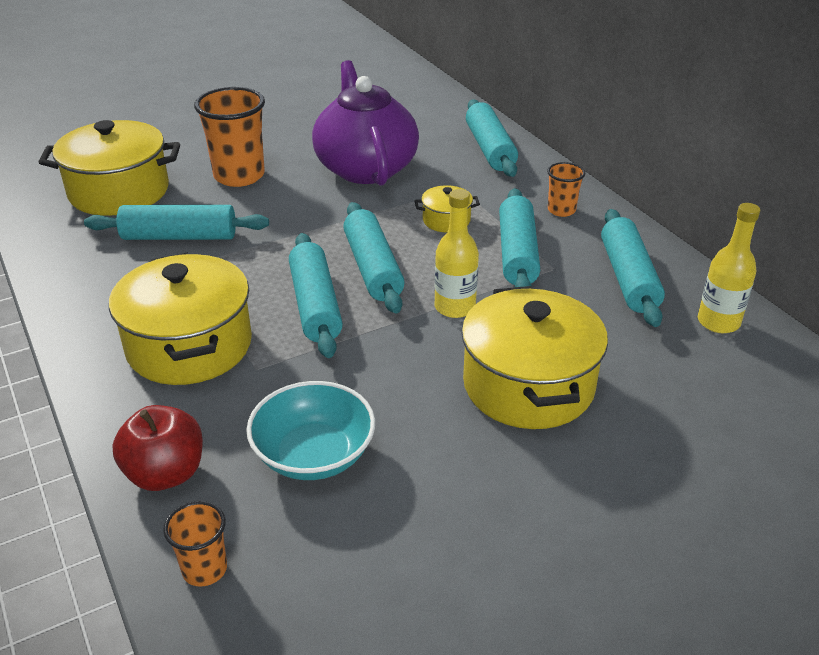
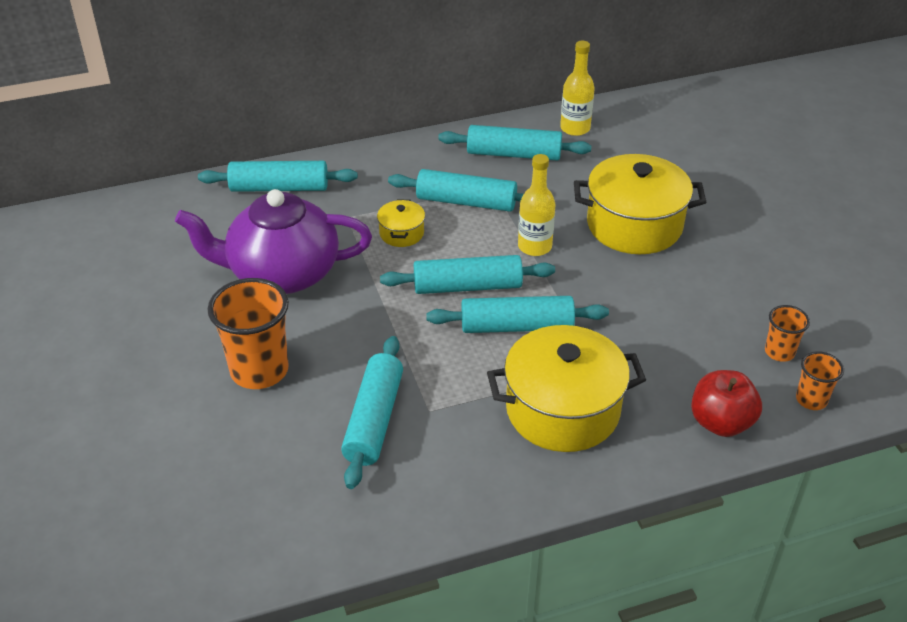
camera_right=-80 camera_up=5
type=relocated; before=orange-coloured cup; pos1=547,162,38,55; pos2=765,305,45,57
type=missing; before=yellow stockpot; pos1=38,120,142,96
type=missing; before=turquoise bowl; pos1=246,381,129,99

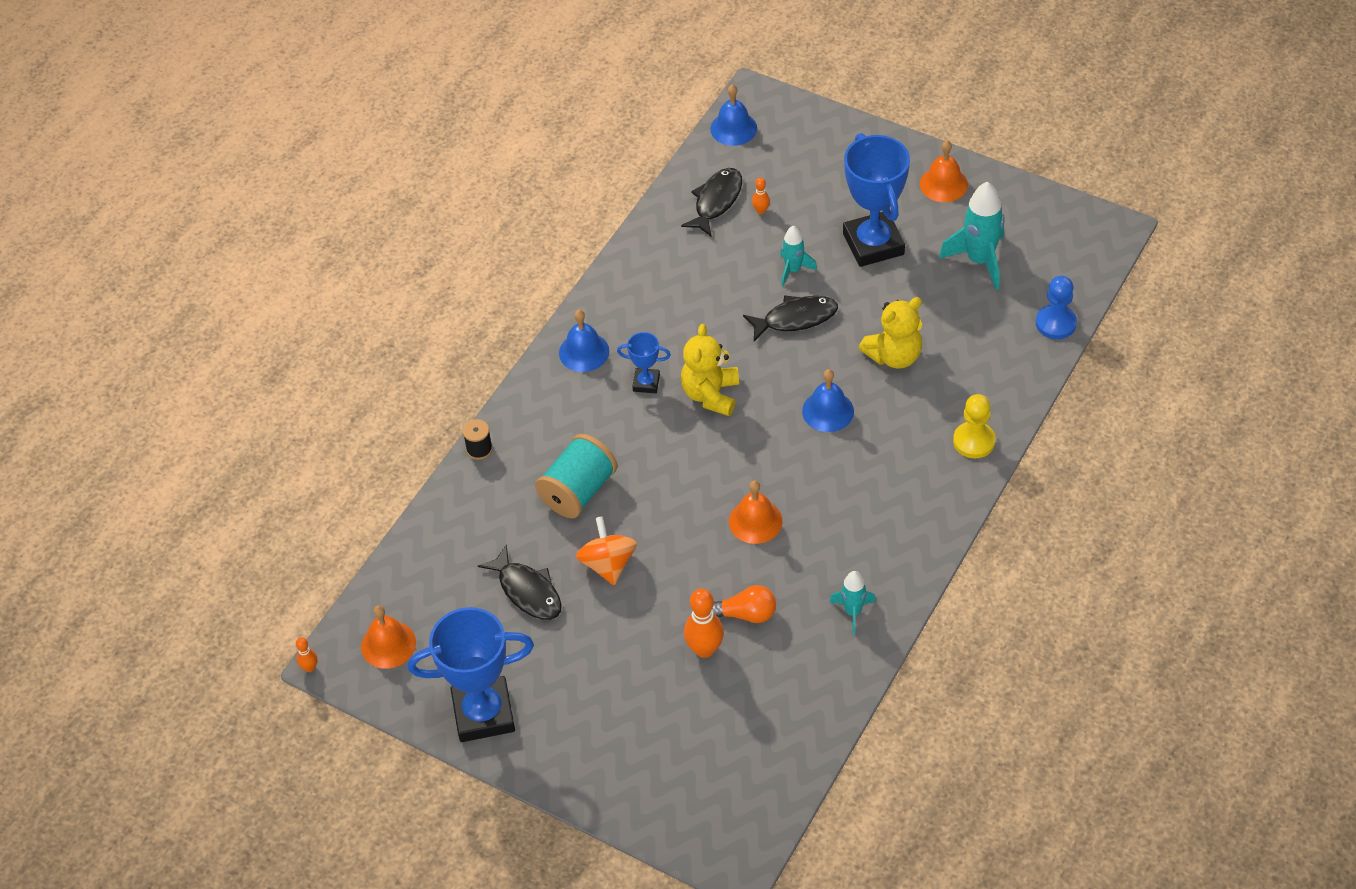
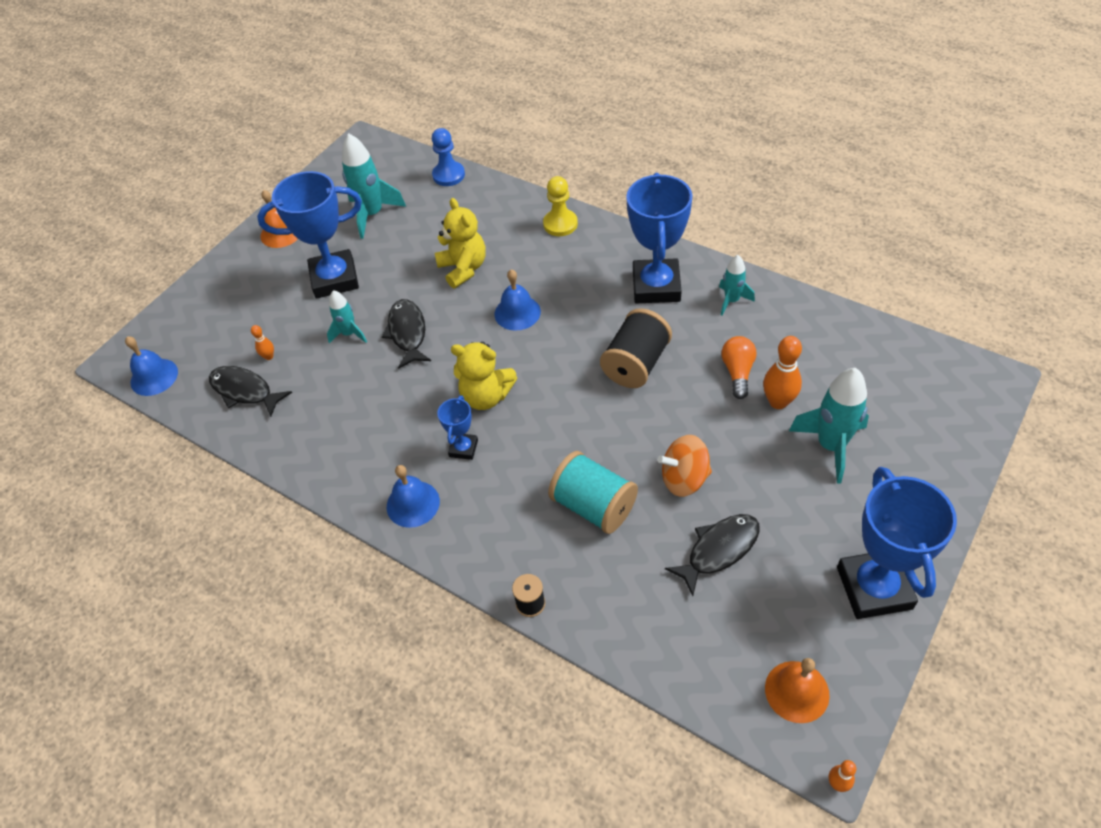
camera_right=-85 camera_up=0
type=exchanged; before=orange-coloured bell; after=ebony spool; pos1=729,480,53,64; pos2=600,308,72,80
type=appeared; after=cobalt trophy; pos2=626,173,66,130
type=appeared; after=turquoise toy rocket; pos2=789,368,80,116

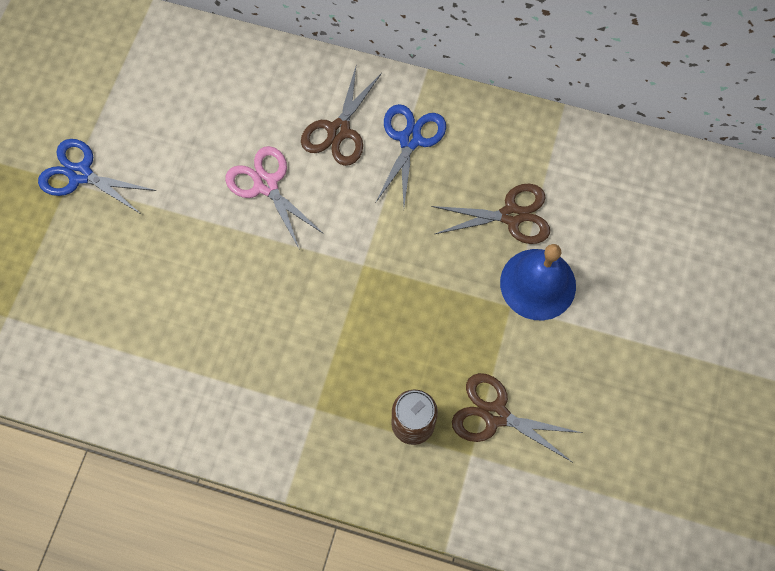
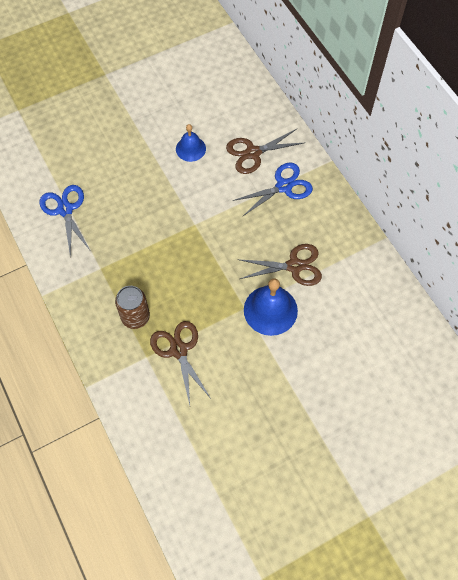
camera_right=45 camera_up=-5
type=relocated; before=cobalt scissors; pos1=38,139,118,76; pos2=39,185,51,73
type=exchanged; before=rosy scissors; after=cobalt bell; pos1=225,146,99,104; pos2=176,124,30,38
type=spun; before=dark brown scissors; pos1=431,184,119,60; pos2=237,244,85,42; turn=-45

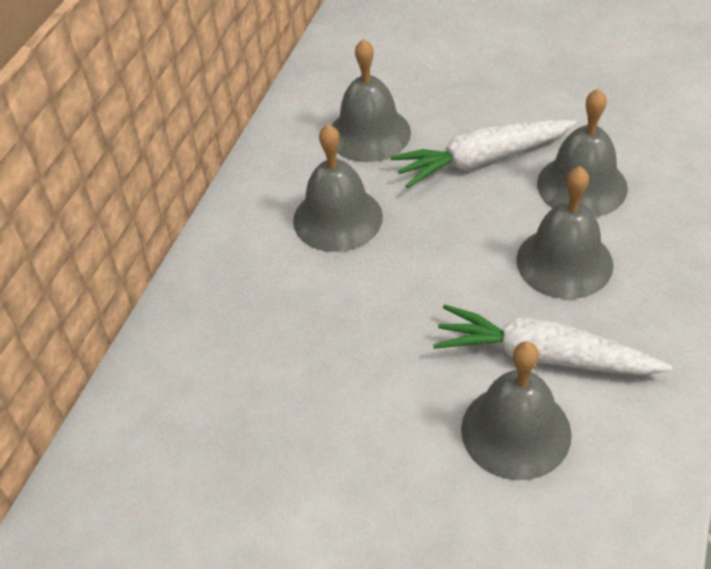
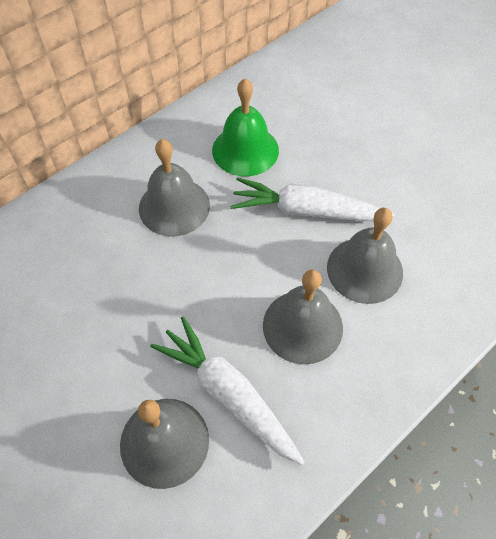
camera_right=25 camera_up=10
type=colour; before=gray bell; after=green bell; pos1=332,39,79,123; pos2=212,79,67,97

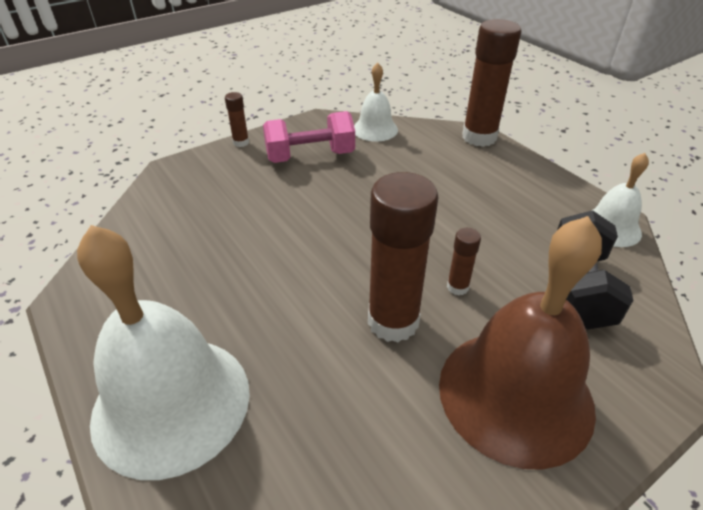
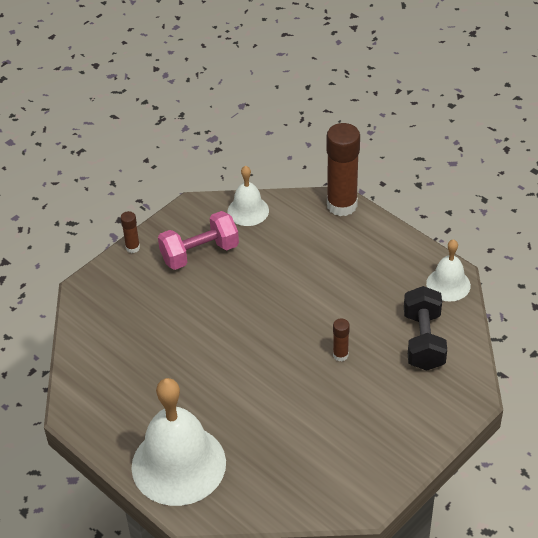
camera_right=-10 camera_up=5
type=missing; before=dark brown glue; pos1=368,172,71,171
type=missing; before=dark brown bell; pos1=439,216,163,254

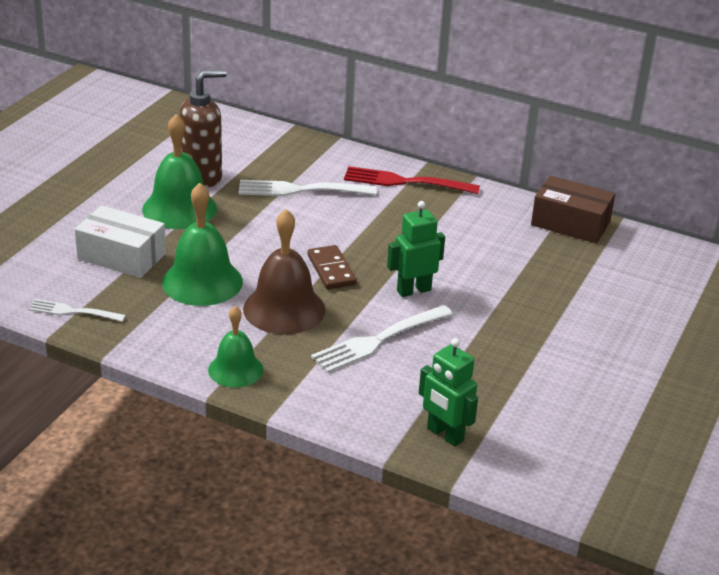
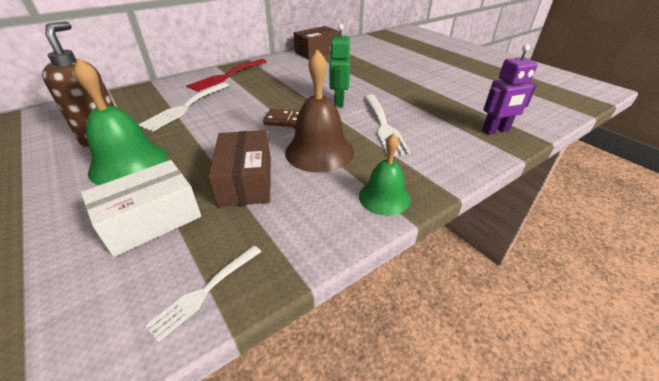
camera_right=-60 camera_up=5
type=exchanged; before=green bell; after=dark brown package; pos1=162,183,81,123; pos2=208,130,63,77
type=colour; before=green robot; after=royal purple robot; pos1=419,338,59,109; pos2=482,44,56,91

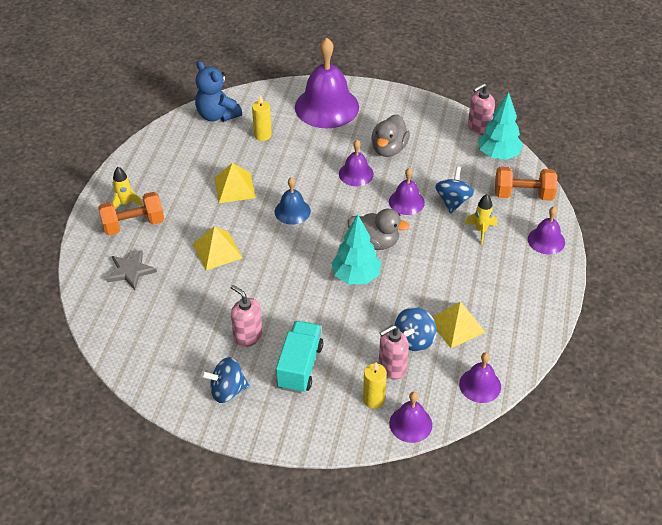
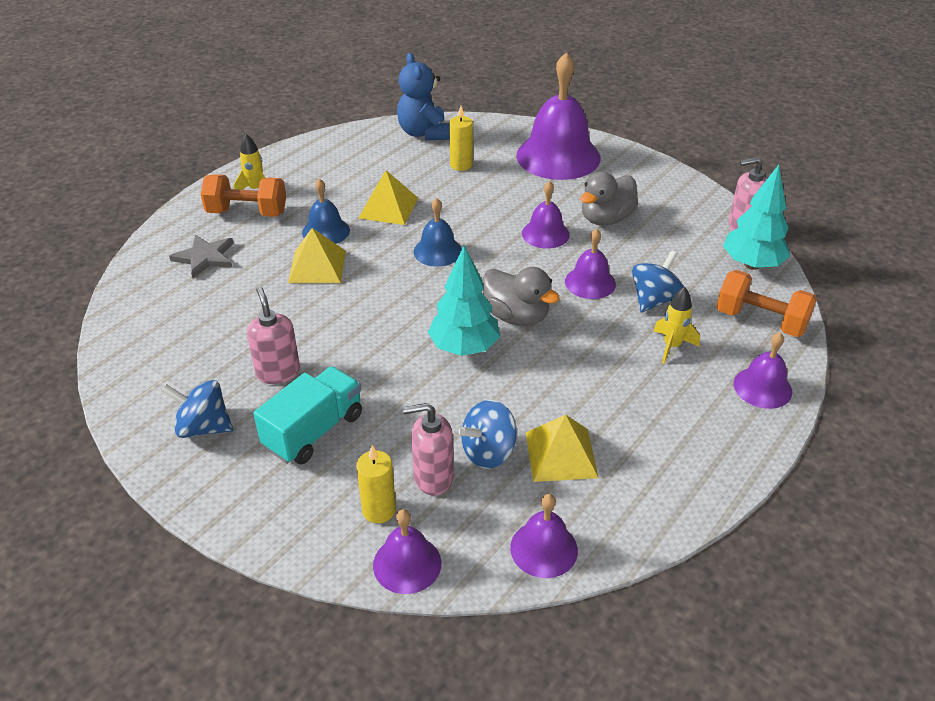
camera_right=25 camera_up=-5
type=appeared; after=cobalt bell; pos2=302,179,48,65

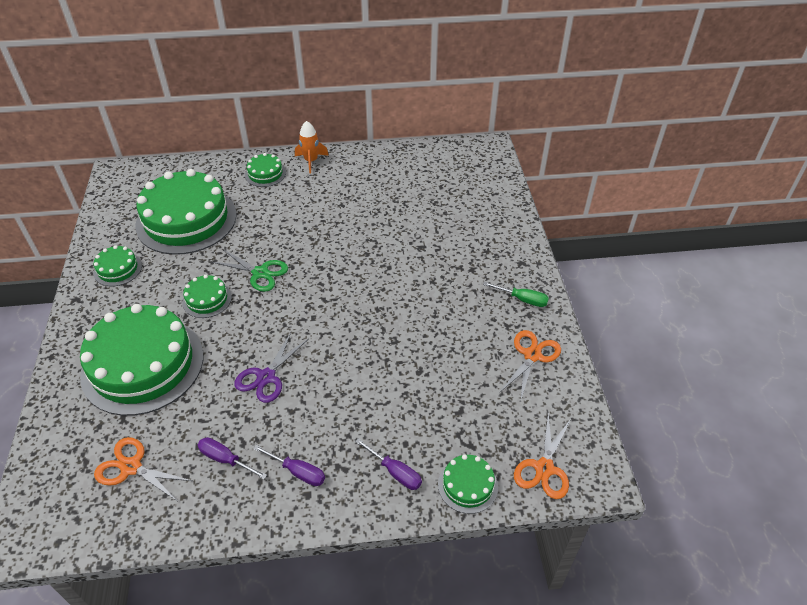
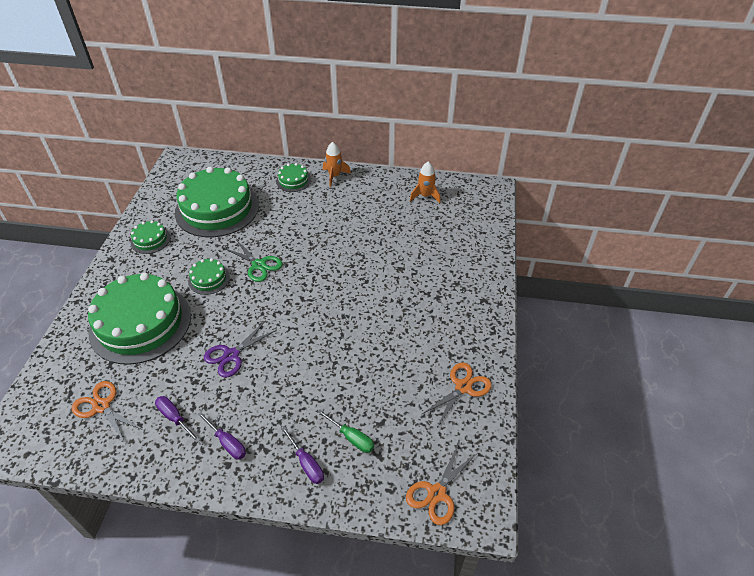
camera_right=15 camera_up=0
type=relocated; before=green hand screwdriver; pos1=483,282,66,25; pos2=317,410,57,43
type=appeared; after=orange-coloured toy rocket; pos2=410,162,31,41
type=missing; before=green cake; pos1=438,454,60,60

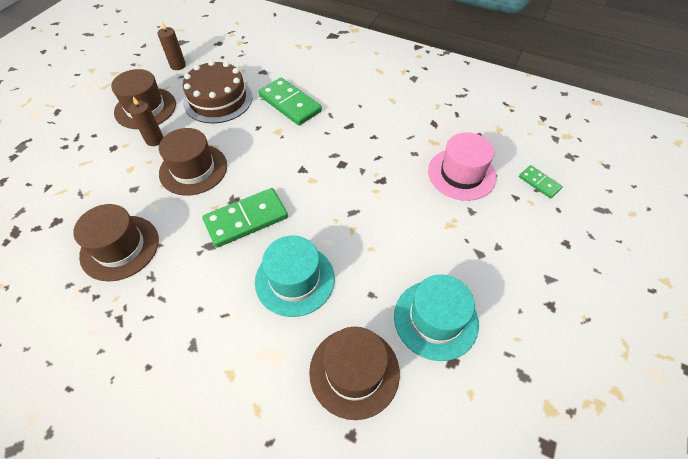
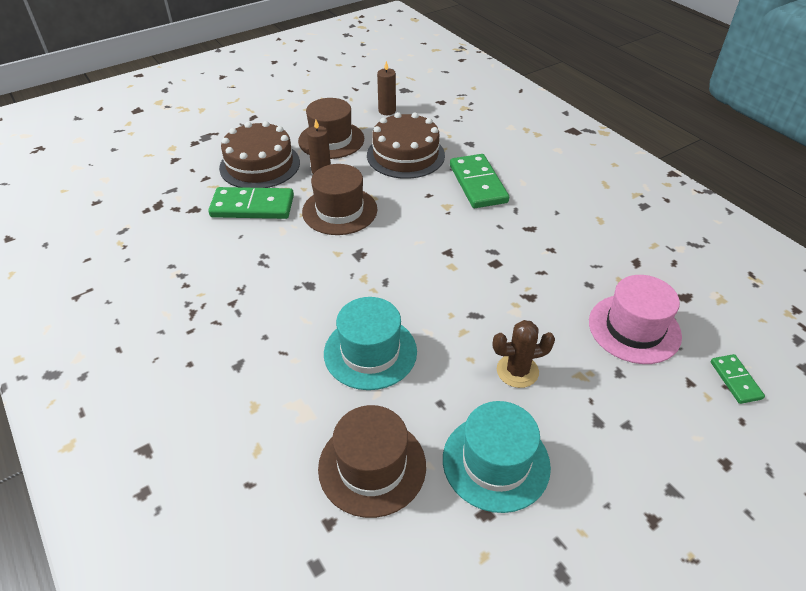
camera_right=30 camera_up=-10
type=relocated; before=green domino piece; pos1=202,188,86,59; pos2=208,187,86,32
type=appeared; after=dark brown cake; pos2=219,121,81,67
type=appeared; after=dark brown saguaro cactus; pos2=493,320,62,68
type=missing; before=dark brown top hat; pos1=73,204,86,78

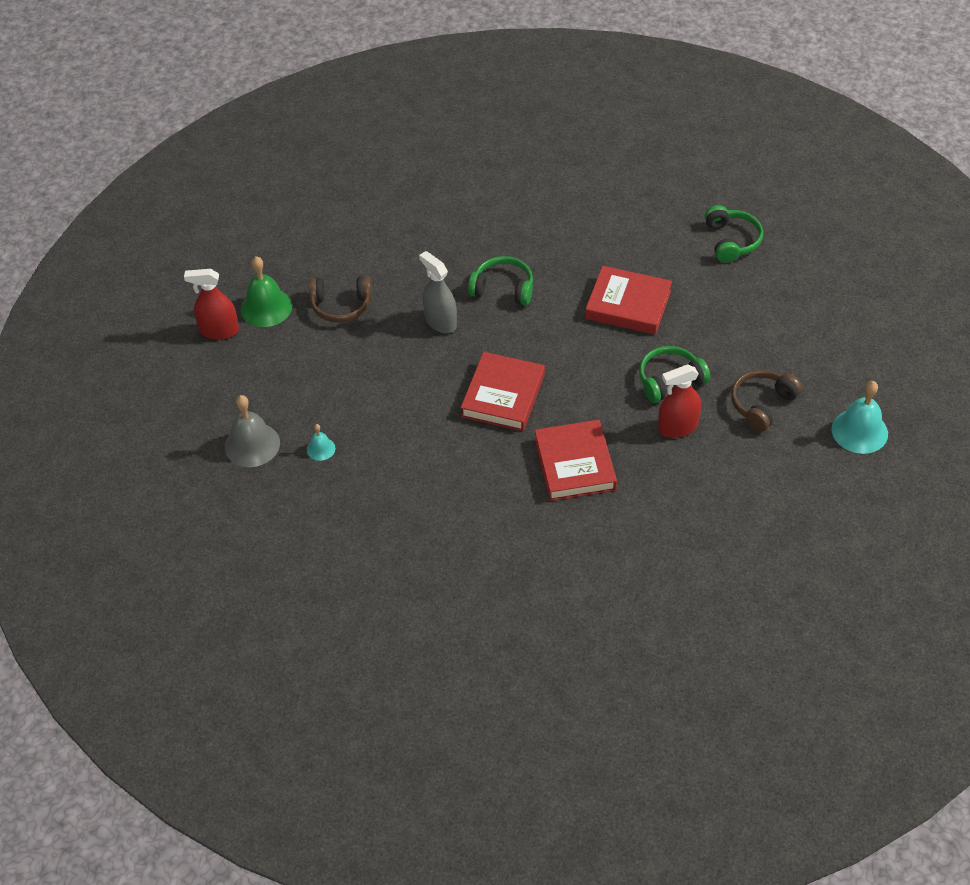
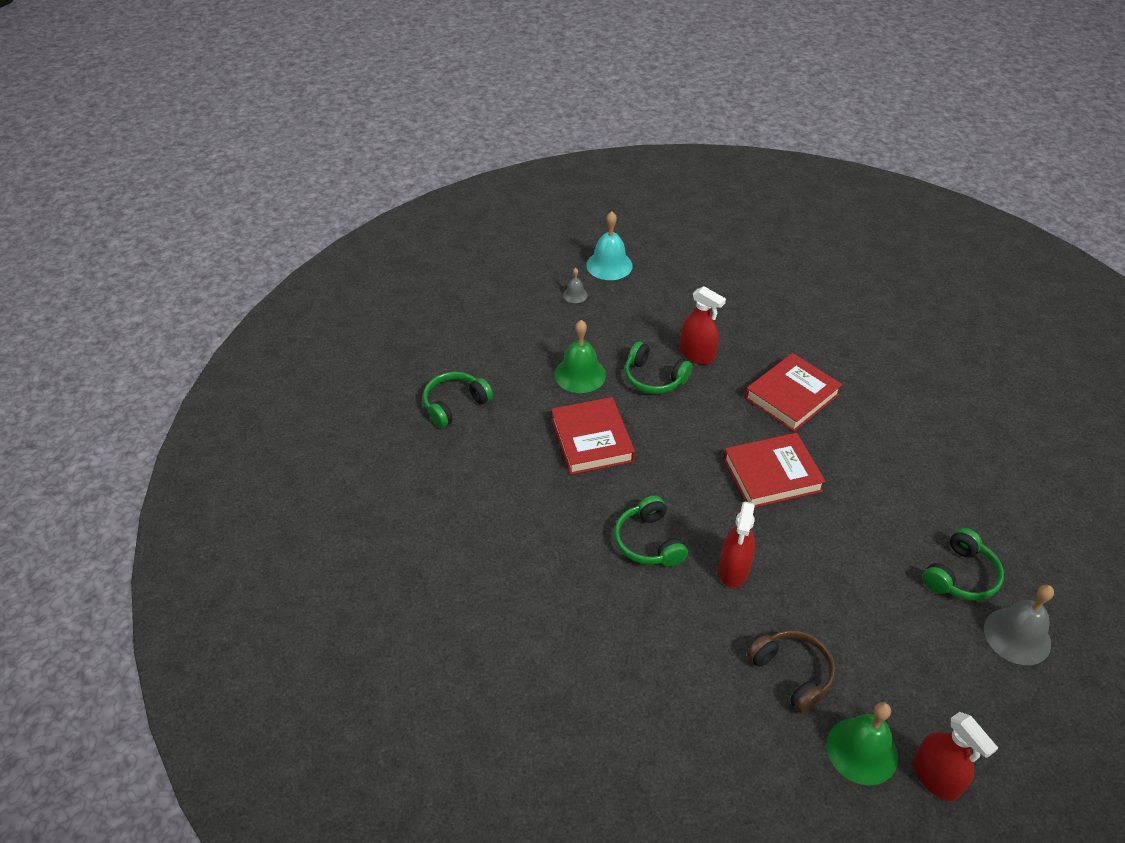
camera_right=-125 camera_up=-5
type=appeared; after=green bell; pos2=554,320,52,73
type=appeared; after=gray bell; pos2=563,268,25,35
type=colour; before=gray spray cleaner; after=scarlet spray cleaner; pos1=419,251,38,82; pos2=719,502,36,86
type=exchanged; before=turquoise bell; after=green headphones; pos1=307,424,28,37; pos2=923,528,81,73
type=missing; before=dark brown headphones; pos1=731,370,71,62

